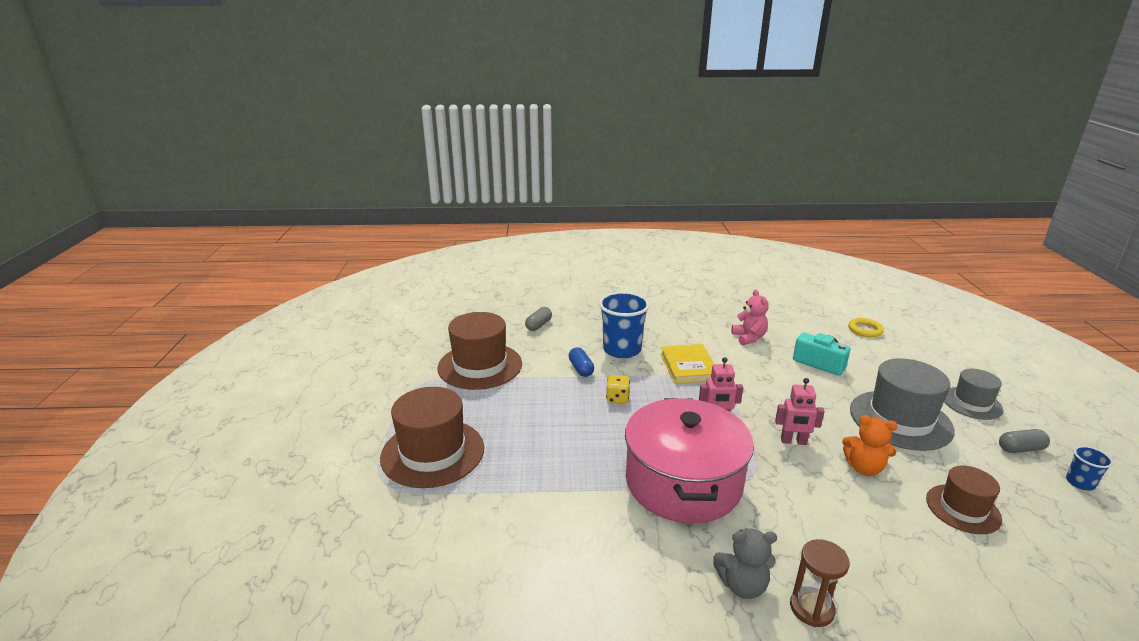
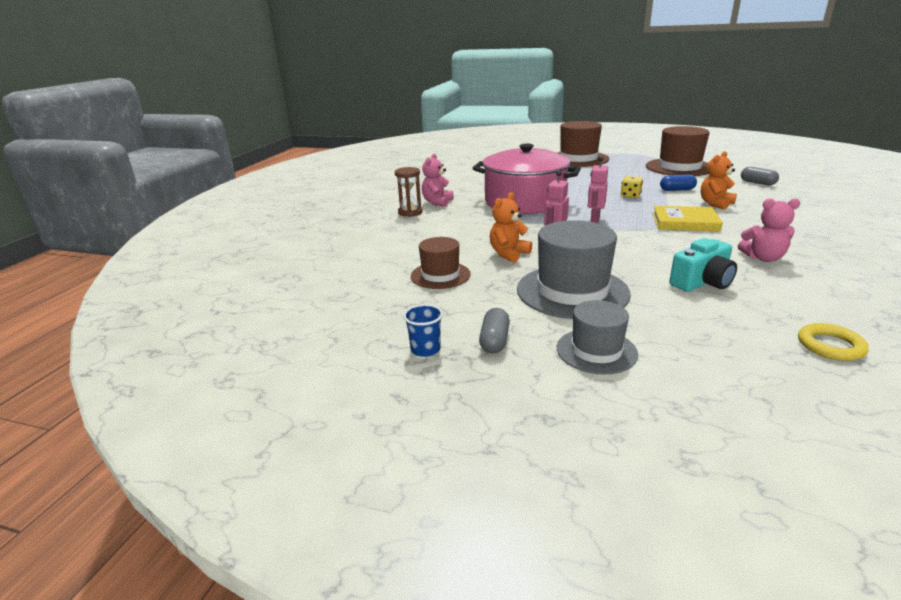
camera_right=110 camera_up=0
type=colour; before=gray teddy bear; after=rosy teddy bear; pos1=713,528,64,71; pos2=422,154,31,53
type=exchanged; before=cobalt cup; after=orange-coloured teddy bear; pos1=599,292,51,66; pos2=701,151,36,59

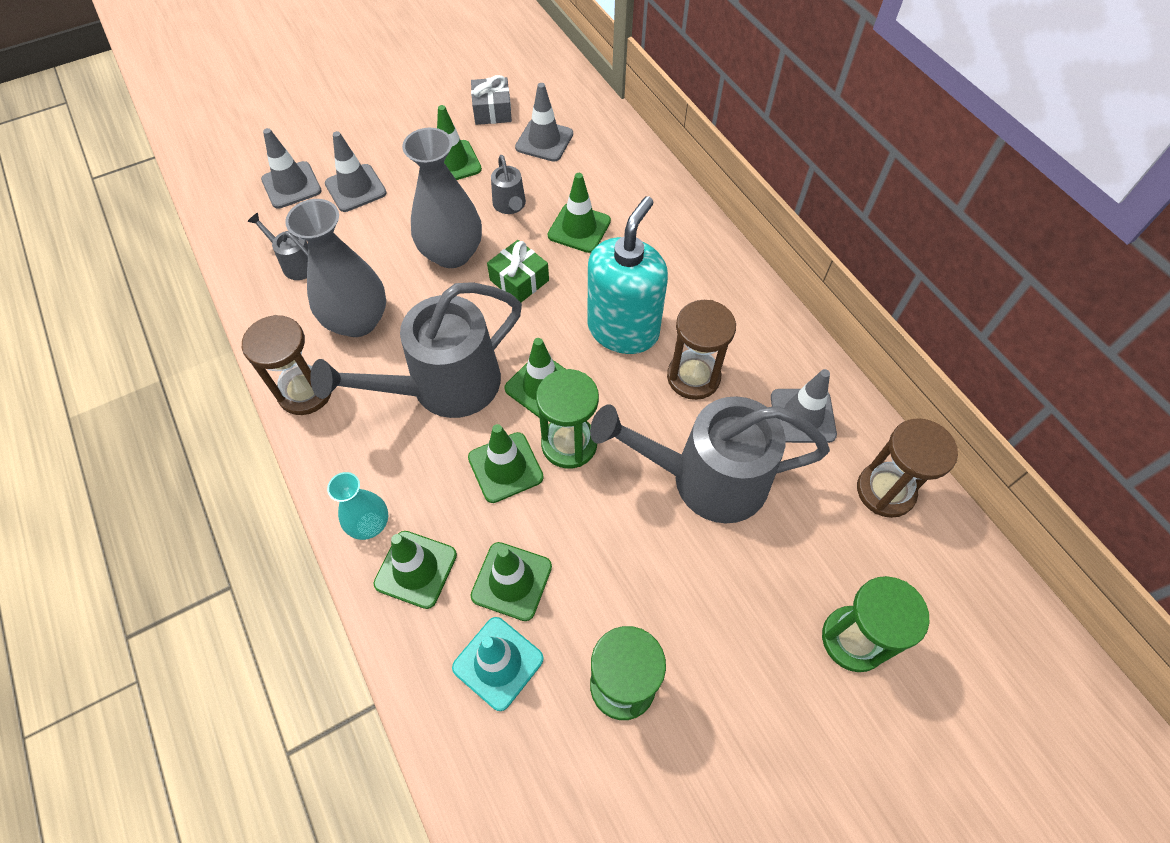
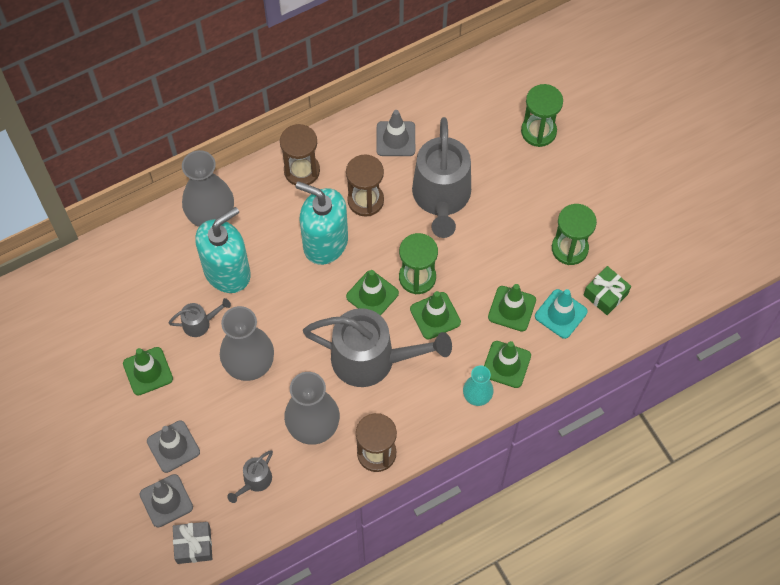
camera_right=-90 camera_up=5
type=relocated; before=gray gift; pos1=471,75,41,50; pos2=173,522,39,42
type=appeared; after=gray flower vase; pos2=182,150,52,77
type=exchanged; before=green traffic cone; after=turquoise soap dispenser; pos1=548,173,63,80; pos2=195,207,56,86
type=relocated; before=dark brown hourglass; pos1=857,418,101,100; pos2=280,124,40,61
type=spun; before=gray watering can; pos1=310,282,212,136; pos2=303,308,149,79; turn=-45
type=relocated; before=green gift; pos1=487,240,62,62; pos2=584,266,47,49
type=missing; before=gray traffic cone; pos1=515,83,58,79

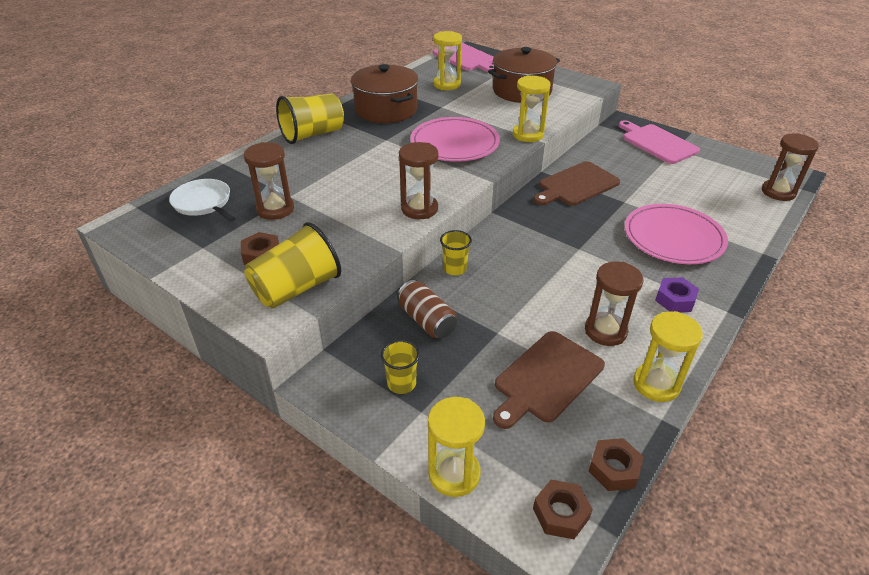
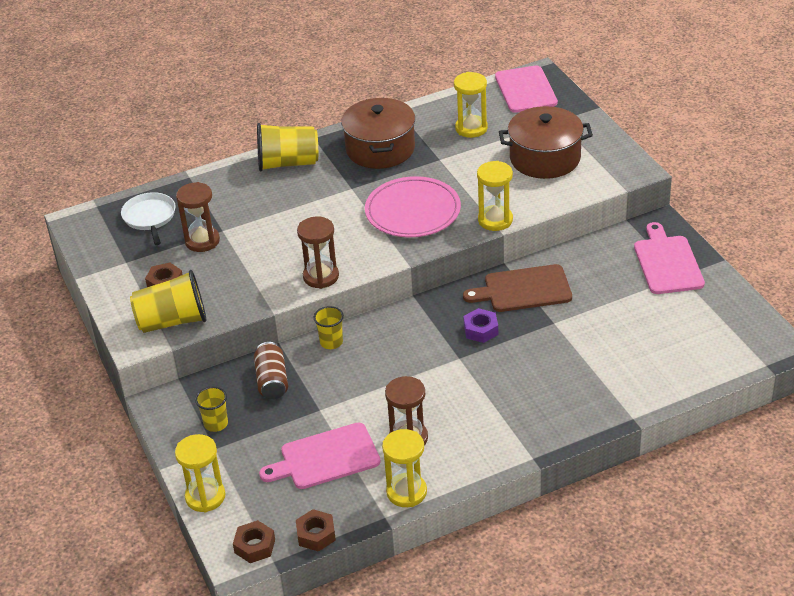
camera_right=30 camera_up=0
type=colour; before=dark brown cutting board; after=rosy cutting board; pos1=493,331,112,98; pos2=259,422,122,67
type=relocated; before=royal purple hexagon nut; pos1=655,277,44,35; pos2=463,308,35,35
type=missing; before=rosy flat dish; pos1=624,204,104,60
type=missing; before=dark brown hourglass; pos1=762,133,57,68

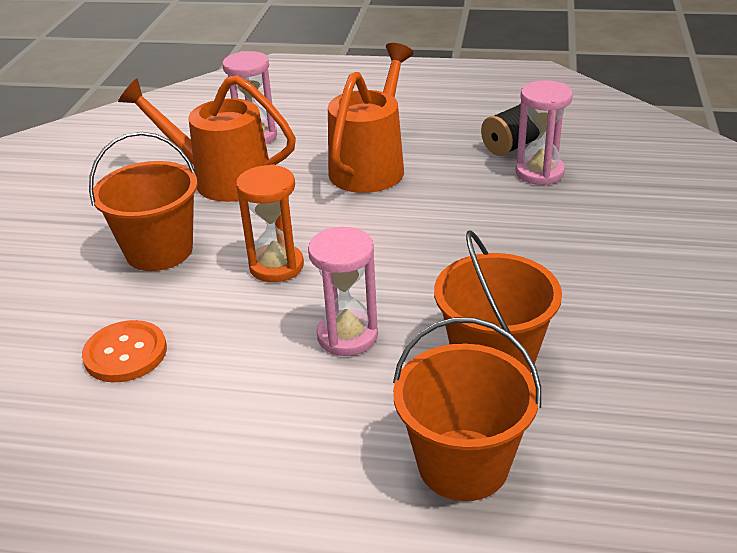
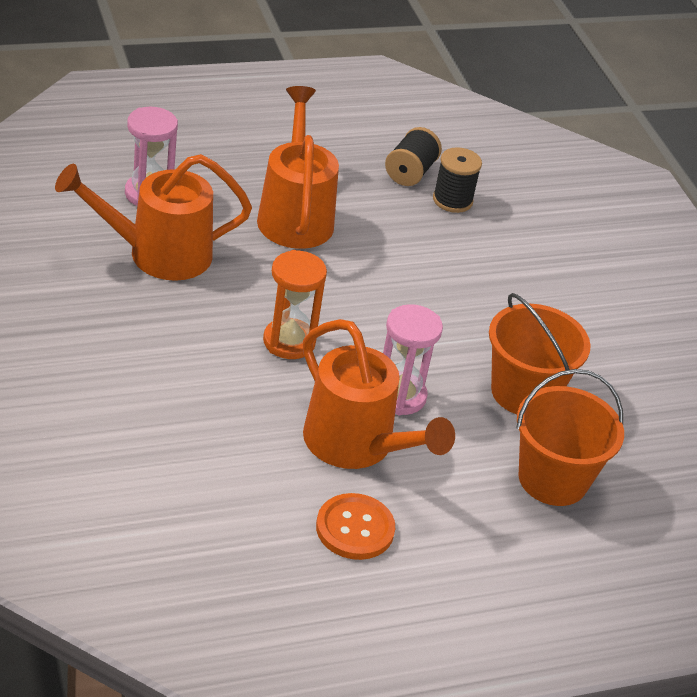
camera_right=-35 camera_up=5
type=appeared; after=orange-coloured watering can; pos2=303,319,152,150
type=relocated; before=orange-coloured shirt button; pos1=82,320,85,62; pos2=316,493,79,67
type=exchanged; before=rosy hourglass; after=ebony spool; pos1=515,80,58,105; pos2=433,147,49,66
type=missing; before=orange-coloured sand bucket; pos1=89,132,109,139

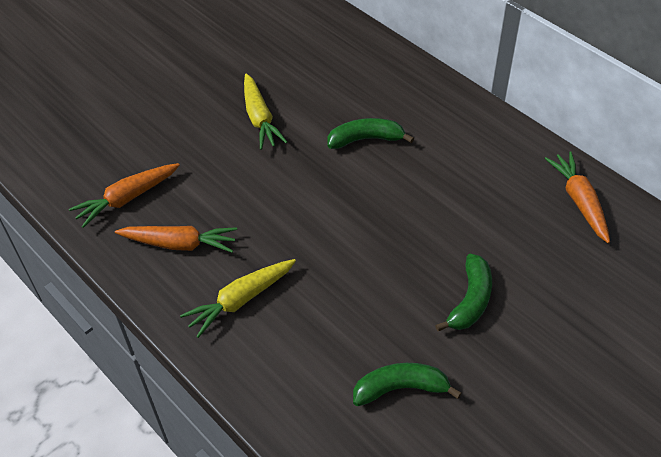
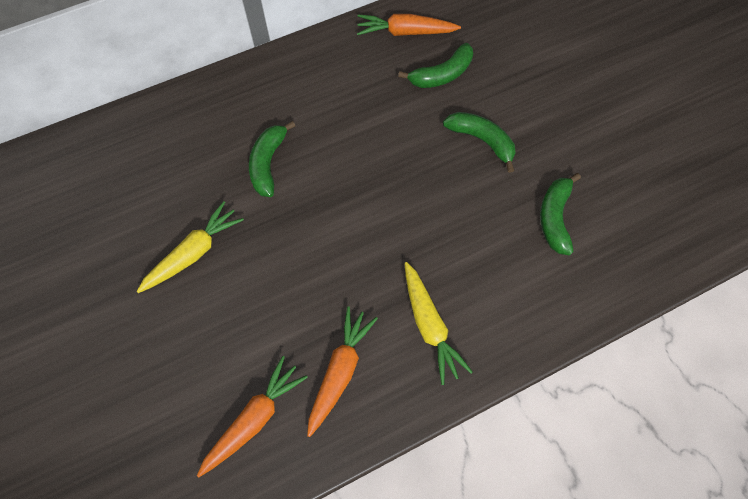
camera_right=-75 camera_up=15
type=spun; before=yellow carrot; pos1=244,74,43,76; pos2=137,201,107,92; turn=-45
type=spun; before=orange-coloured carrot; pos1=69,163,111,65; pos2=197,356,111,121; turn=-120
type=appeared; after=green banana; pos2=398,43,75,45

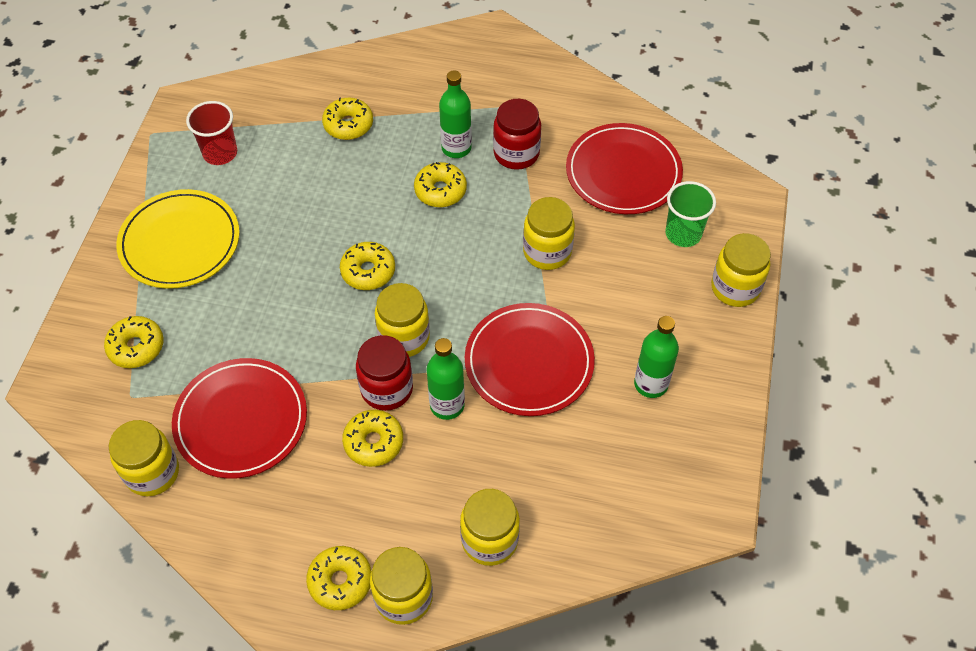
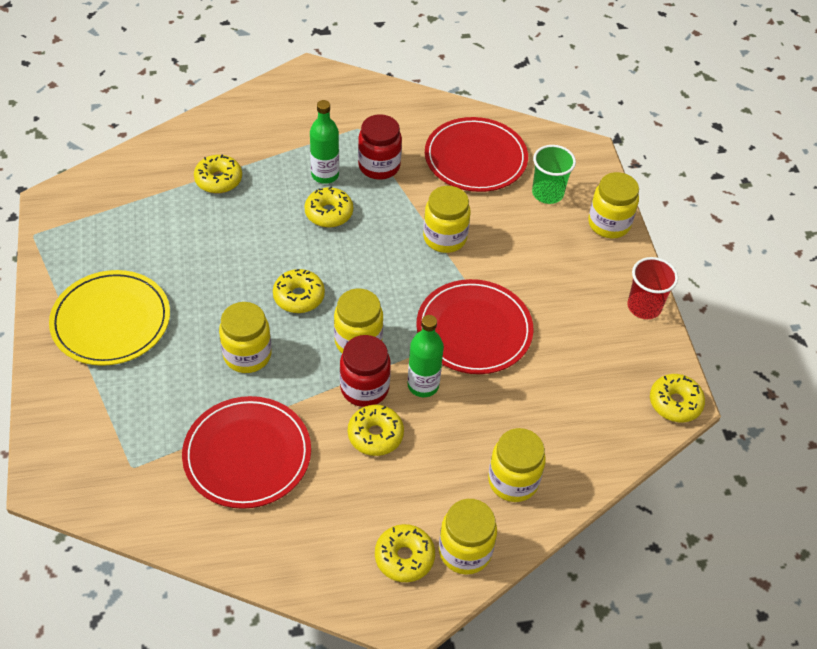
camera_right=-25 camera_up=-5
type=relocated; before=yellow jam jar; pos1=109,420,70,76; pos2=219,302,53,71
type=relocated; before=scarlet cup; pos1=186,101,51,64; pos2=627,257,51,62
type=relocated; before=yellow glazed donut; pos1=104,316,60,52; pos2=650,374,55,48
type=missing; before=green flask; pos1=634,316,45,82

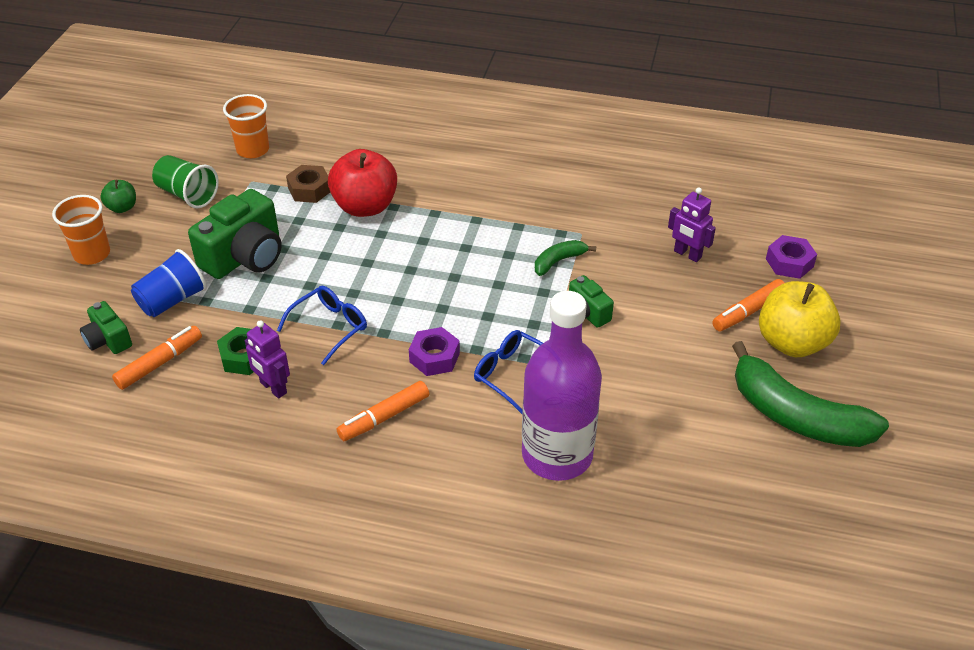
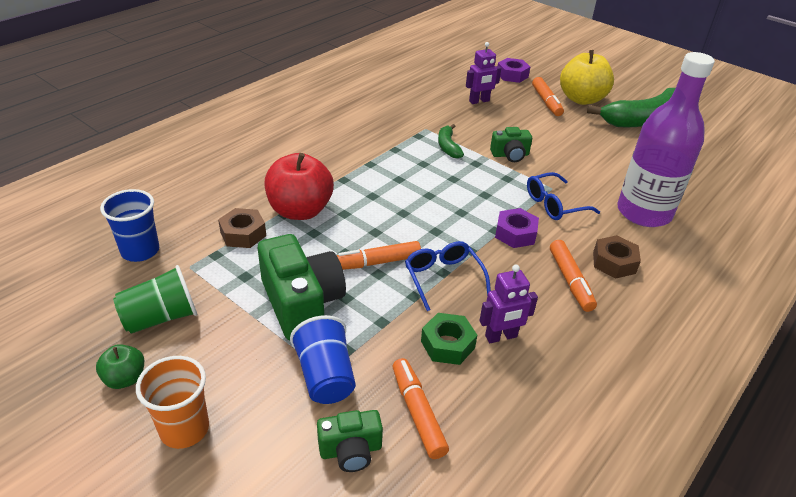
camera_right=-65 camera_up=-5
type=colour; before=orange-coloured cup; after=cobalt cup; pos1=223,94,46,64; pos2=100,189,59,73
type=appeared; after=orange-coloured felt pen; pos2=336,241,85,29
type=appeared; after=dark brown hexagon nut; pos2=593,235,48,44

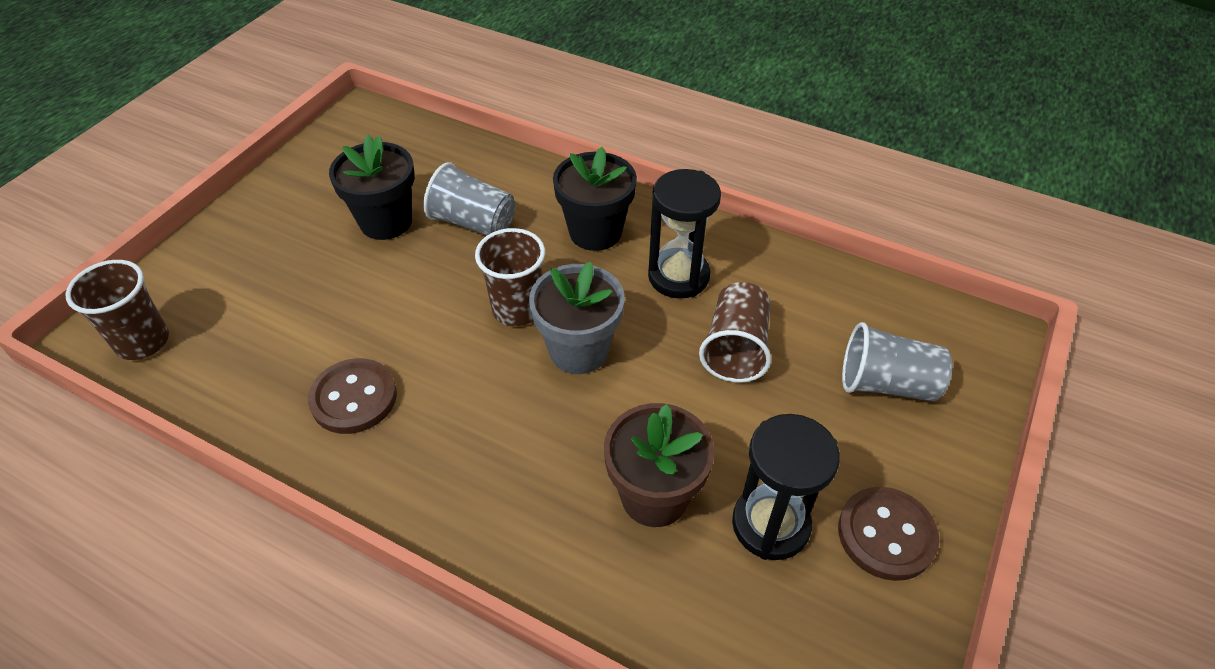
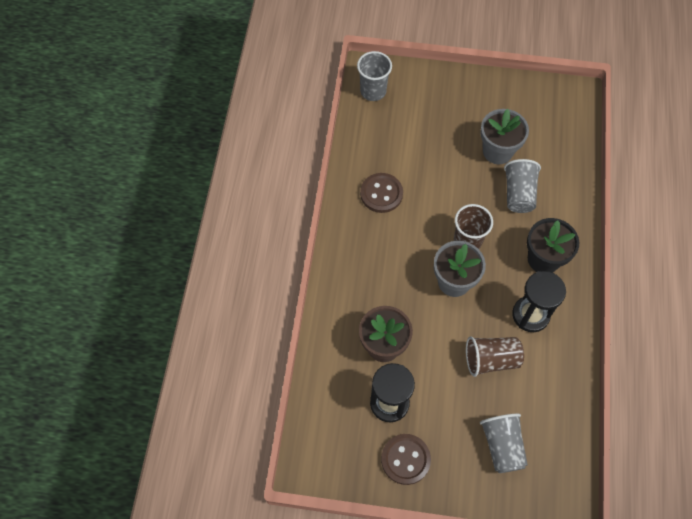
camera_right=70 camera_up=15
type=colour; before=dark brown cup; after=gray cup; pos1=66,260,103,100; pos2=357,51,35,50
type=colour; before=ebony plant pot; after=gray plant pot; pos1=329,135,86,105; pos2=480,109,49,55

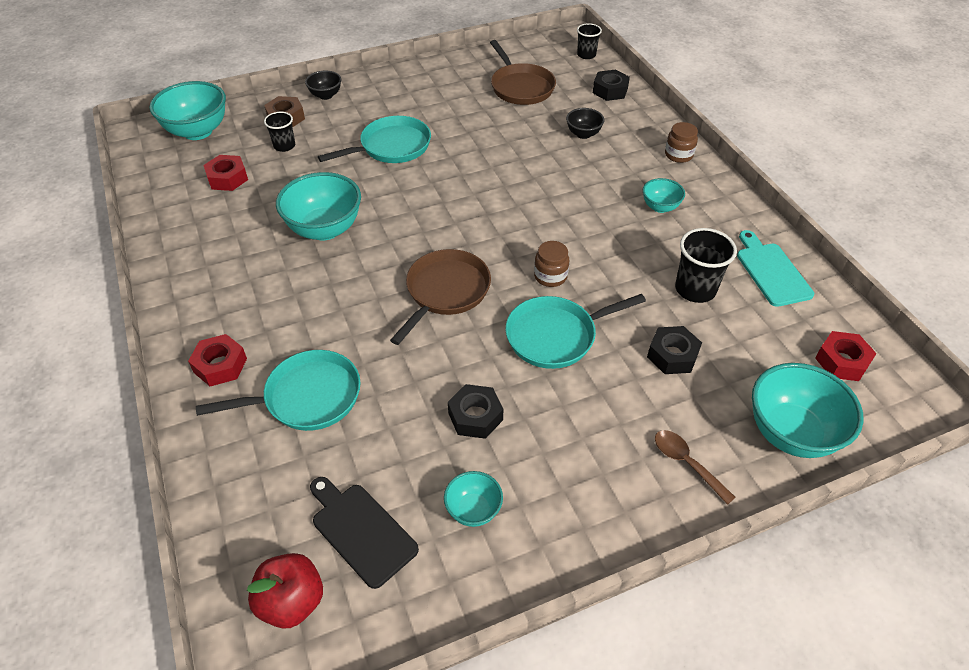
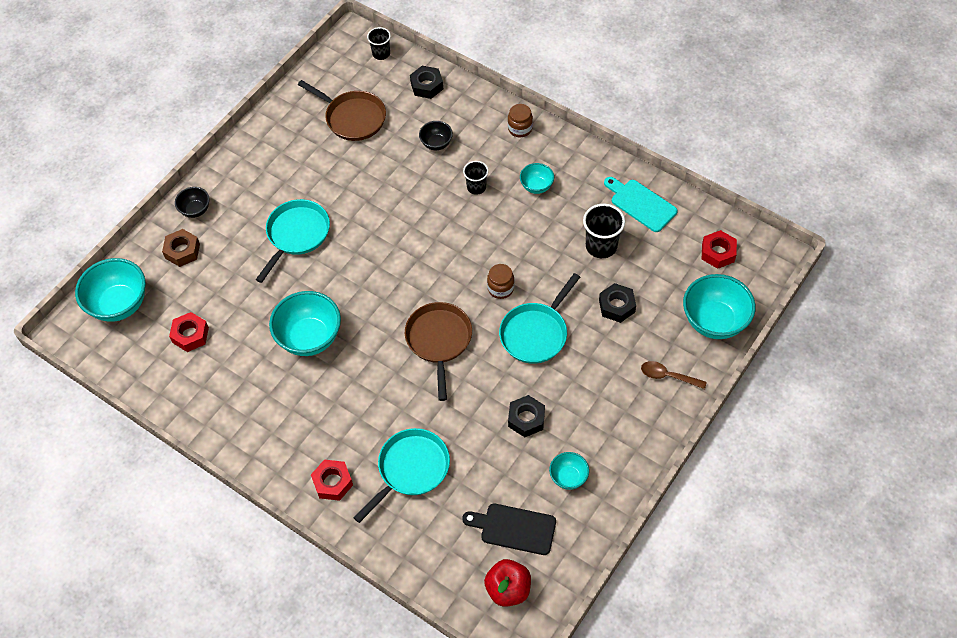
camera_right=-30 camera_up=10
type=relocated; before=ebony cup; pos1=264,112,31,40; pos2=463,161,26,34

